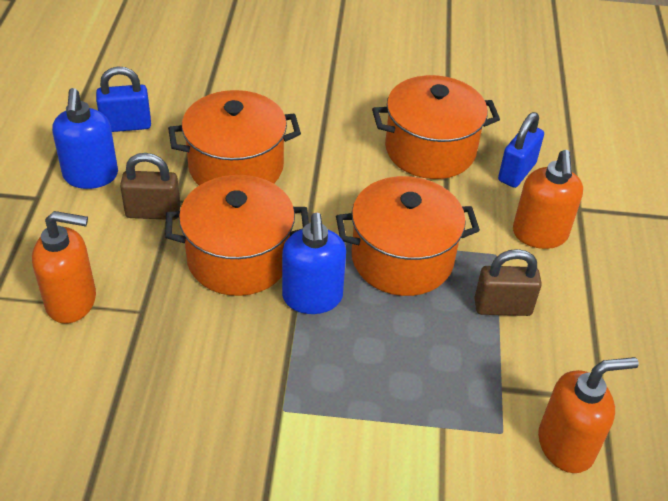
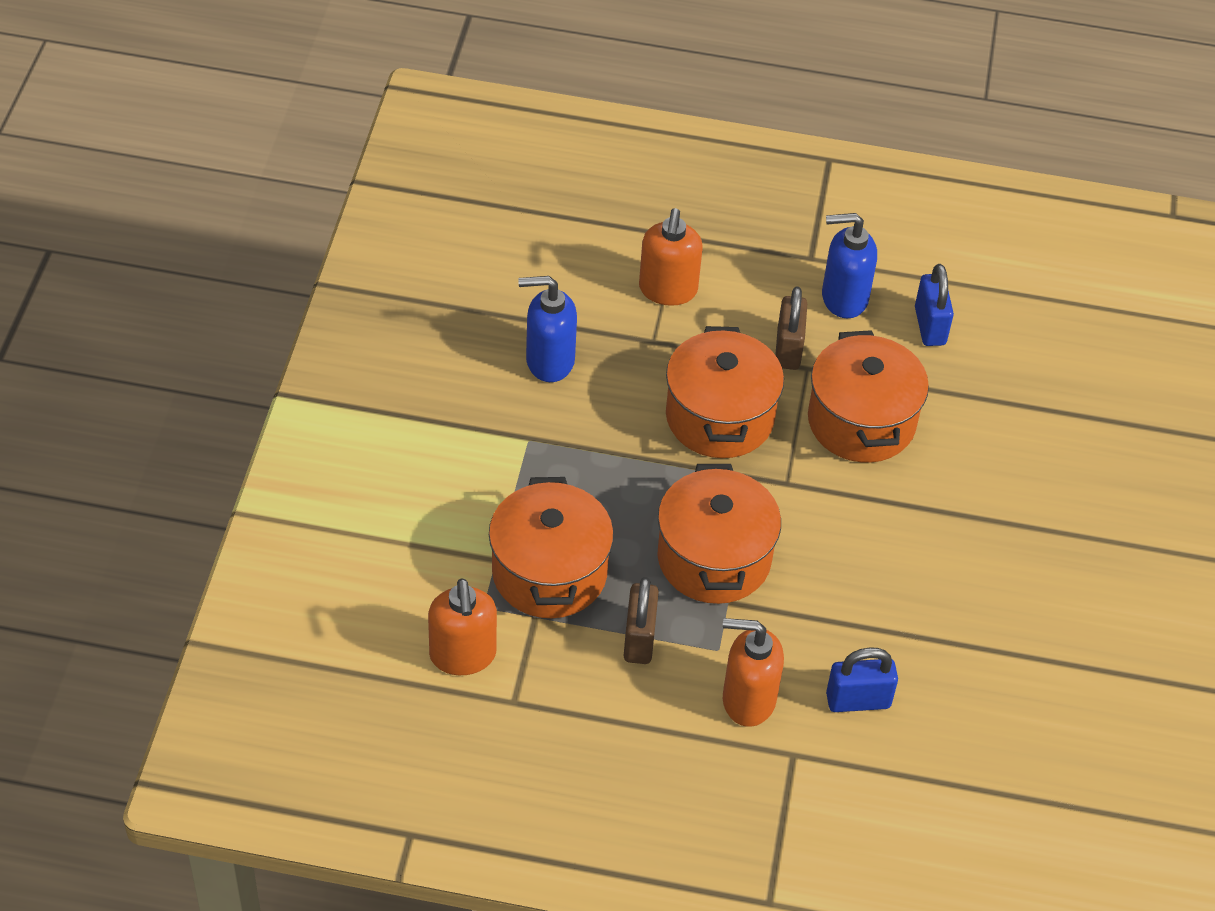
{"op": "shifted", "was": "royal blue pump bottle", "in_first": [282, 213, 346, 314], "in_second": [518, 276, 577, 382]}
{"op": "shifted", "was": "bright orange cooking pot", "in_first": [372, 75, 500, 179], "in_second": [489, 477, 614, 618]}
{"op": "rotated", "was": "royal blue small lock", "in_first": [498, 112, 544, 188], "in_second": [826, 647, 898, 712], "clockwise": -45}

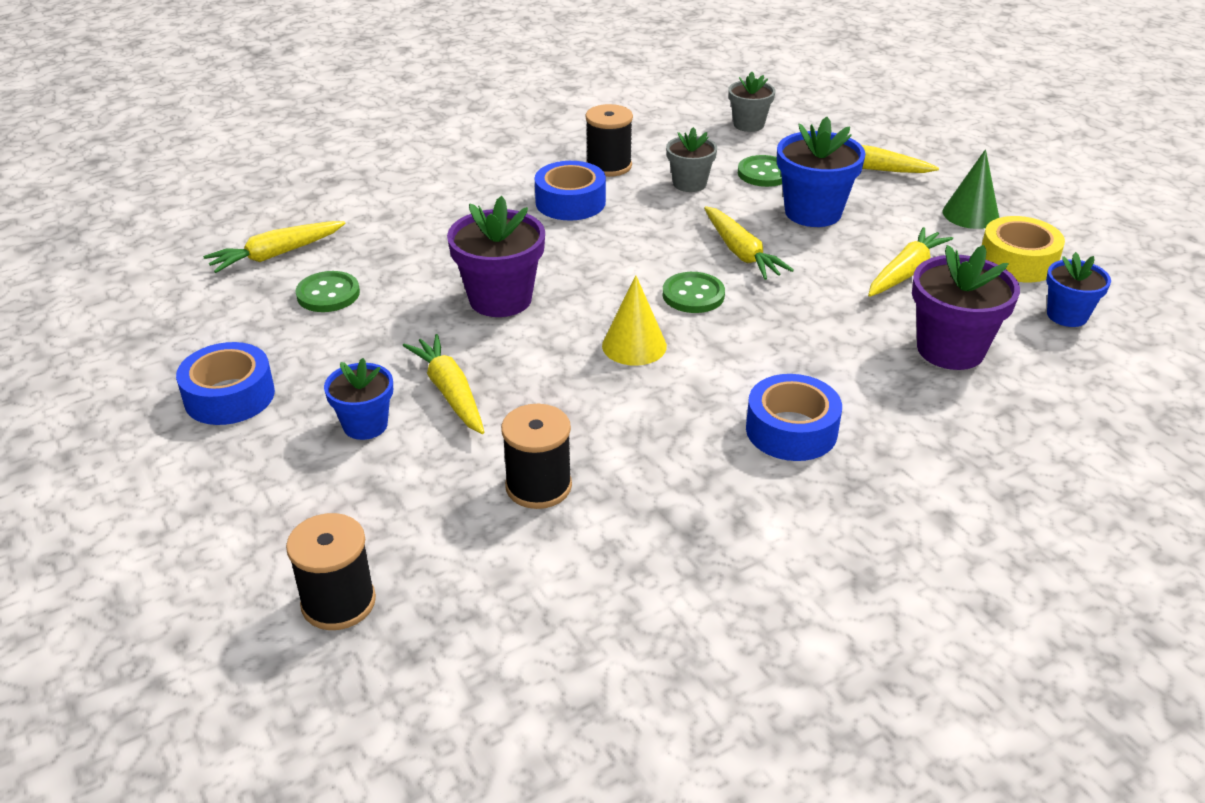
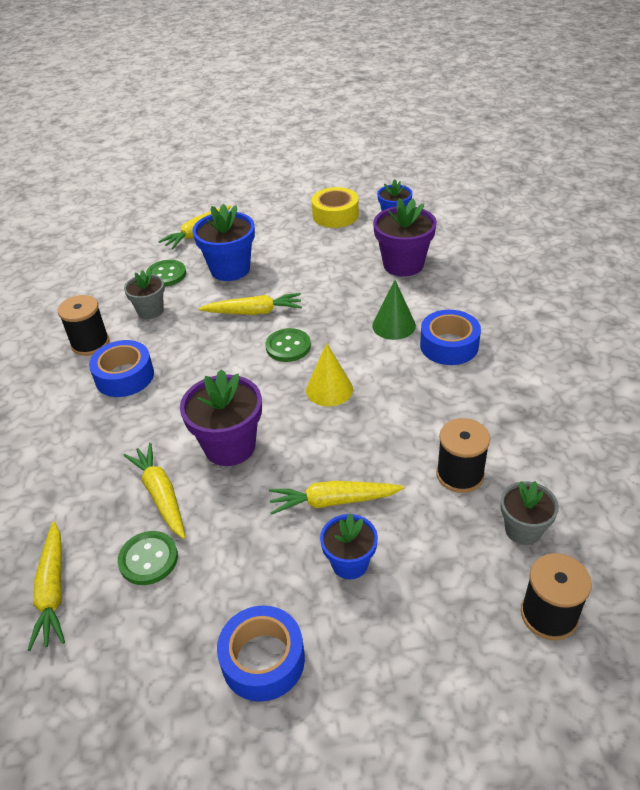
{"op": "shifted", "was": "ash-grey plant pot", "in_first": [728, 71, 775, 132], "in_second": [500, 481, 559, 545]}
{"op": "shifted", "was": "yellow carrot", "in_first": [868, 227, 953, 297], "in_second": [123, 443, 185, 539]}
{"op": "shifted", "was": "leaf-green cone shape", "in_first": [943, 149, 999, 229], "in_second": [372, 280, 416, 340]}

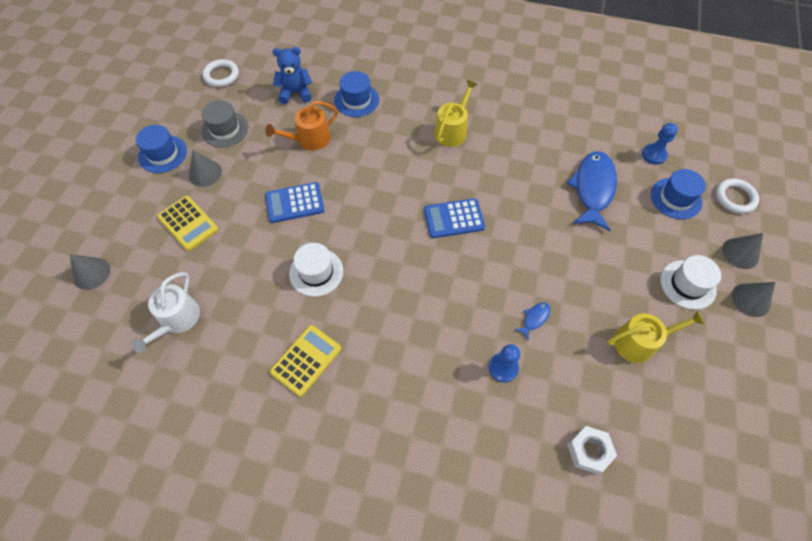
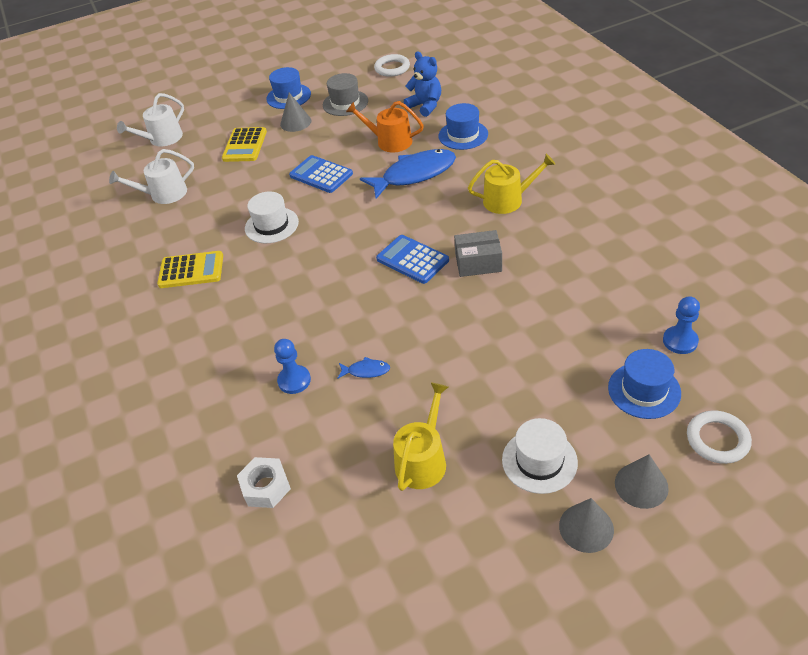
{"op": "swapped", "was": "ash-grey cone shape", "now": "snow-white watering pot", "in_first": [70, 254, 110, 290], "in_second": [117, 93, 184, 146]}
{"op": "shifted", "was": "royal blue fish figure", "in_first": [567, 151, 617, 231], "in_second": [360, 149, 456, 199]}
{"op": "rotated", "was": "yellow watering pot", "in_first": [608, 310, 705, 363], "in_second": [393, 383, 448, 491], "clockwise": -105}
{"op": "new", "now": "ash-grey package", "in_second": [454, 230, 502, 277]}

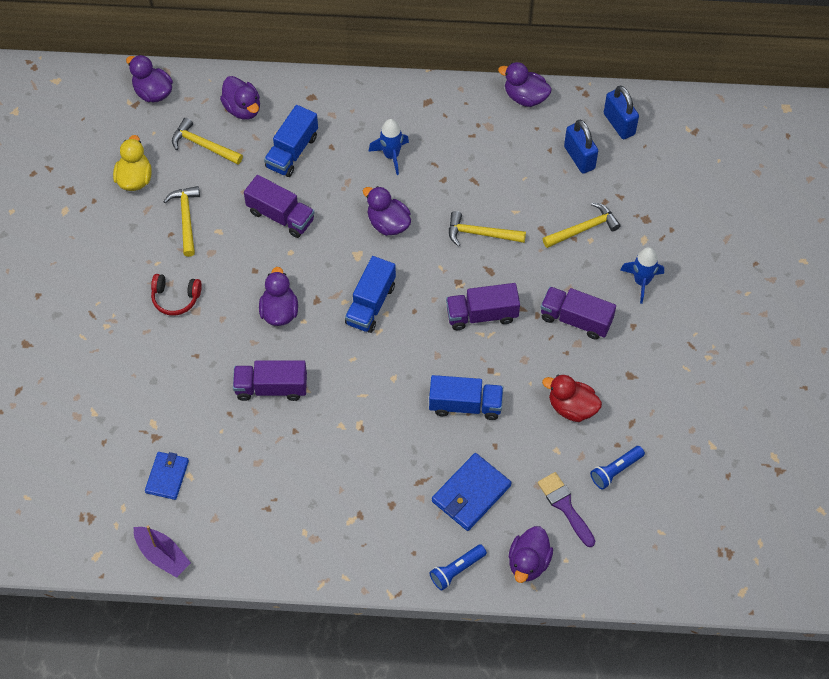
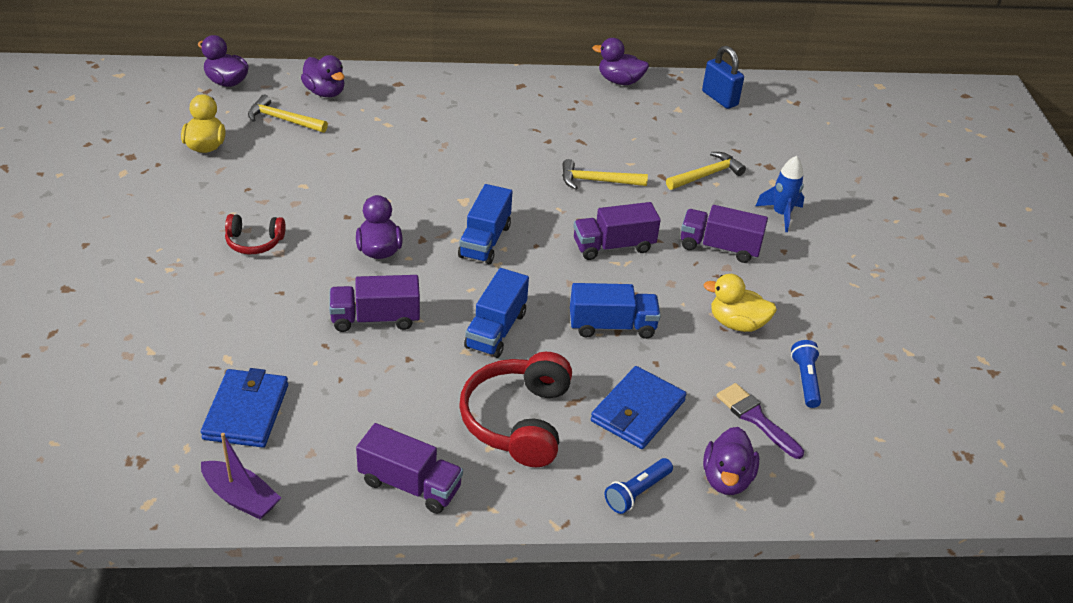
{"op": "scaled", "was": "royal blue billfold", "in_first": [145, 452, 189, 500], "in_second": [201, 368, 288, 448], "ratio": 1.5}
{"op": "gone", "was": "yellow hammer", "in_first": [163, 186, 200, 257]}
{"op": "shifted", "was": "violet toy truck", "in_first": [244, 175, 315, 238], "in_second": [356, 423, 463, 514]}
{"op": "shifted", "was": "royal blue toy truck", "in_first": [264, 105, 318, 177], "in_second": [464, 268, 529, 358]}
{"op": "gone", "was": "violet duck", "in_first": [363, 186, 411, 236]}
{"op": "gone", "was": "royal blue toy rocket", "in_first": [368, 119, 409, 175]}
{"op": "repainted", "was": "red duck", "now": "yellow duck", "in_first": [542, 375, 602, 422], "in_second": [703, 274, 777, 332]}
{"op": "gone", "was": "royal blue small lock", "in_first": [564, 120, 598, 174]}
{"op": "rotated", "was": "royal blue torch", "in_first": [590, 446, 645, 489], "in_second": [791, 340, 821, 408], "clockwise": 135}
{"op": "new", "now": "red headphones", "in_second": [459, 352, 572, 467]}

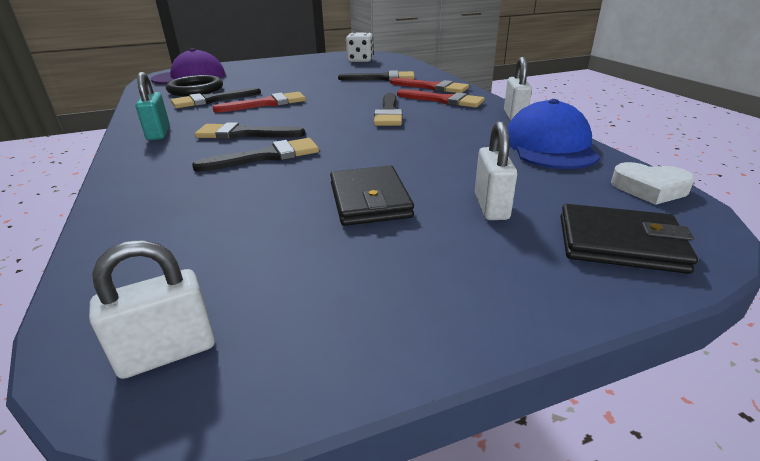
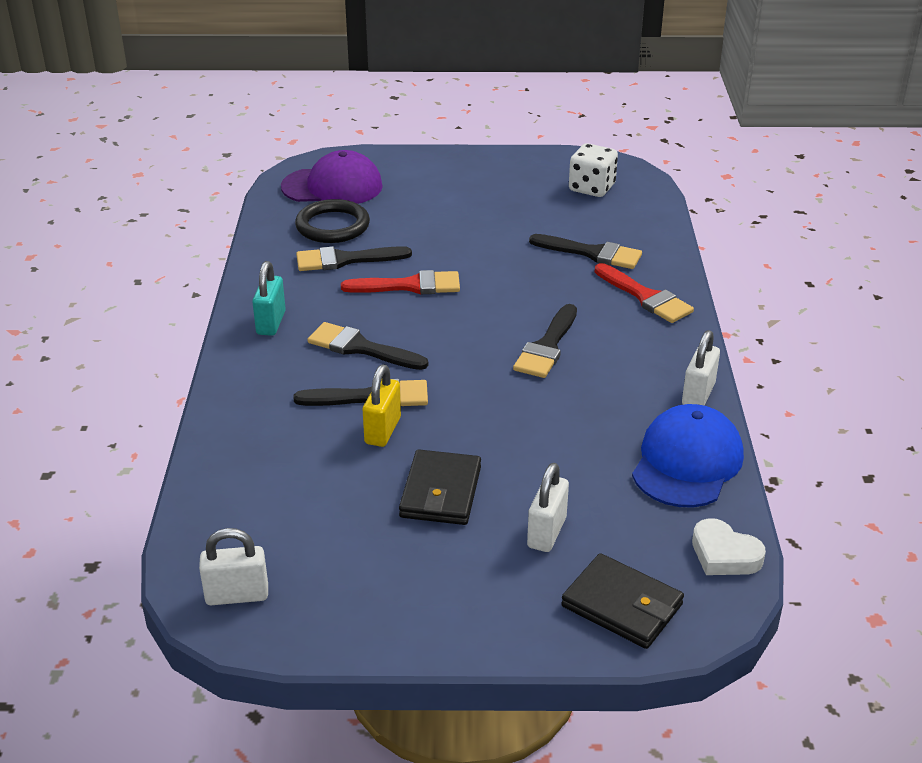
{"op": "gone", "was": "red brush", "in_first": [397, 89, 485, 108]}
{"op": "new", "now": "yellow small lock", "in_second": [363, 364, 401, 447]}

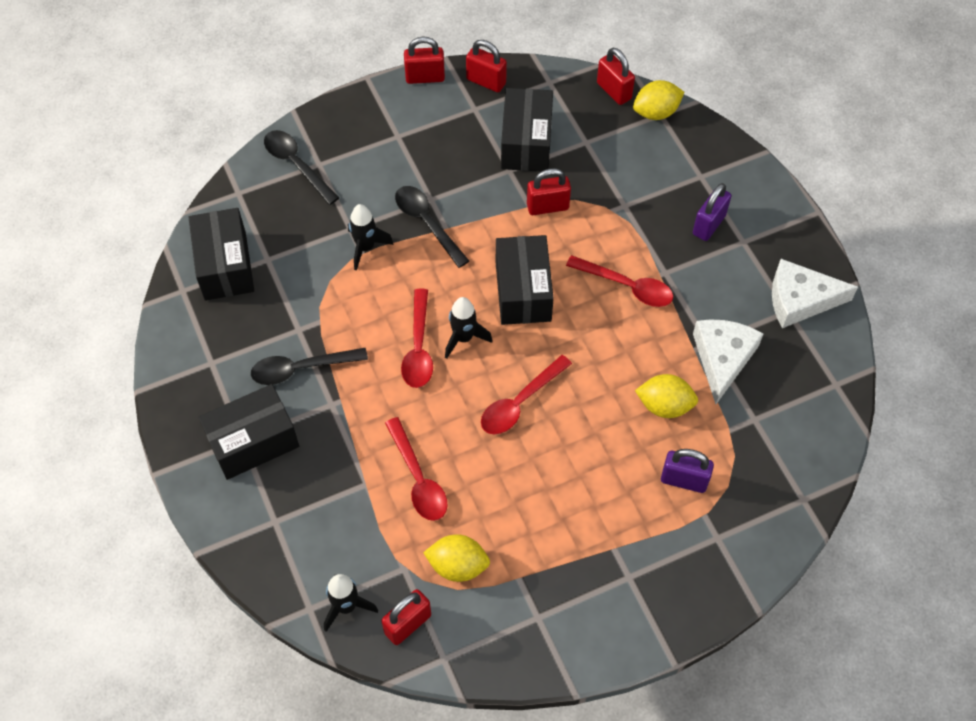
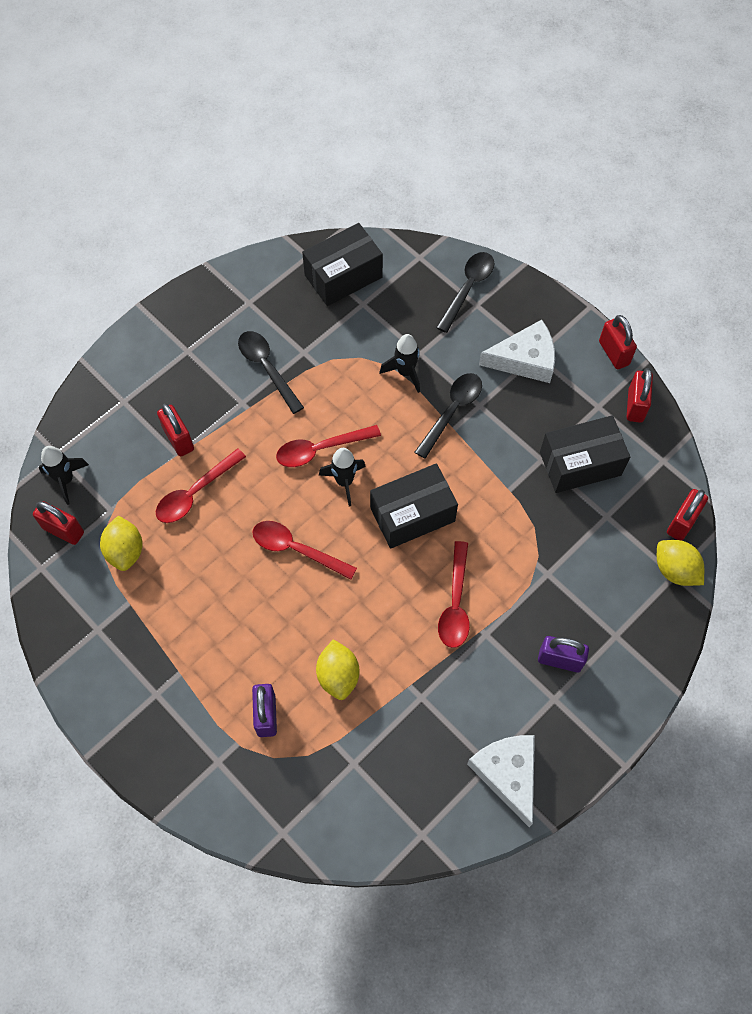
{"op": "gone", "was": "jet-black package", "in_first": [198, 384, 299, 480]}
{"op": "shifted", "was": "red small lock", "in_first": [527, 168, 571, 215], "in_second": [157, 404, 194, 457]}
{"op": "shifted", "was": "snow-white cheese wedge", "in_first": [693, 319, 764, 404], "in_second": [479, 320, 555, 383]}

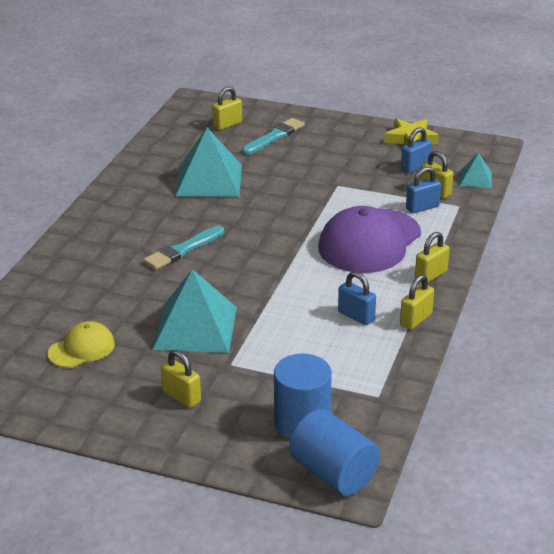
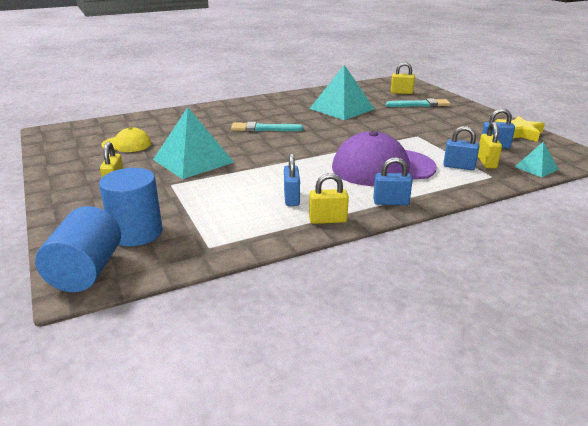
{"op": "repainted", "was": "yellow small lock", "now": "royal blue small lock", "in_first": [415, 232, 450, 283], "in_second": [373, 157, 413, 205]}

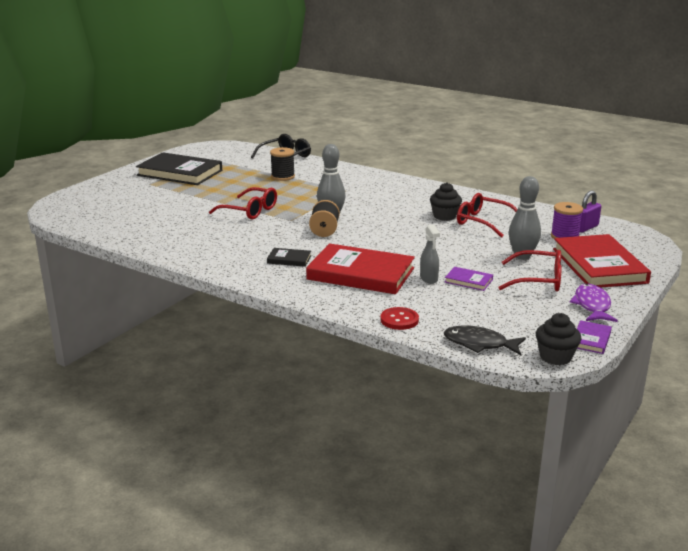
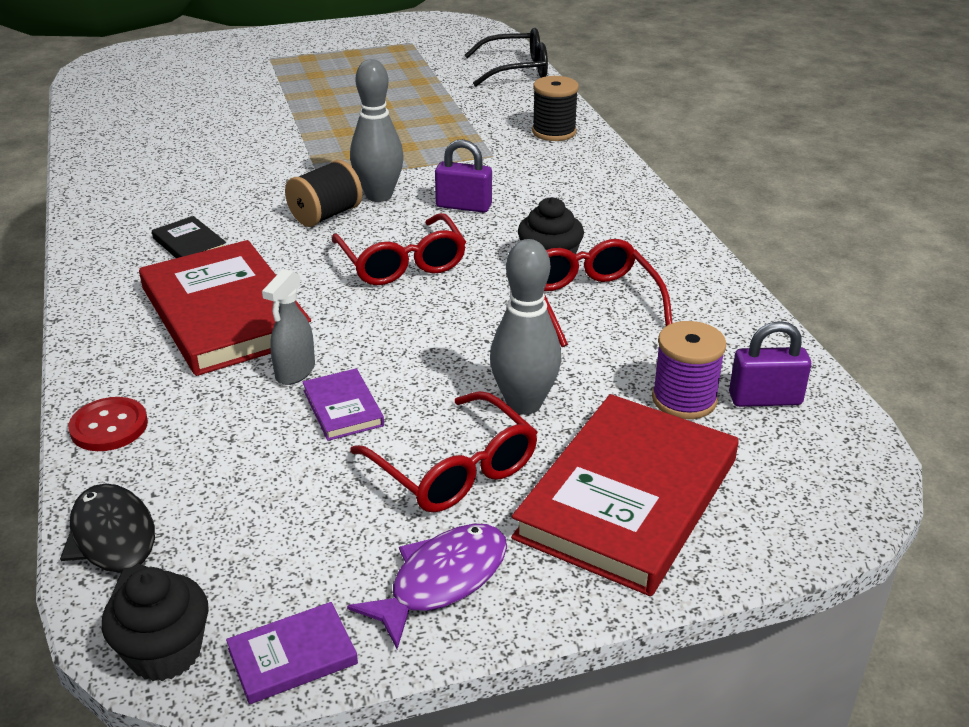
{"op": "gone", "was": "jet-black book", "in_first": [136, 152, 222, 185]}
{"op": "shifted", "was": "red spectacles", "in_first": [209, 187, 277, 220], "in_second": [332, 213, 466, 285]}
{"op": "shifted", "was": "jet-black spool", "in_first": [270, 147, 295, 181], "in_second": [532, 76, 579, 141]}
{"op": "new", "now": "violet small lock", "in_second": [435, 139, 492, 213]}

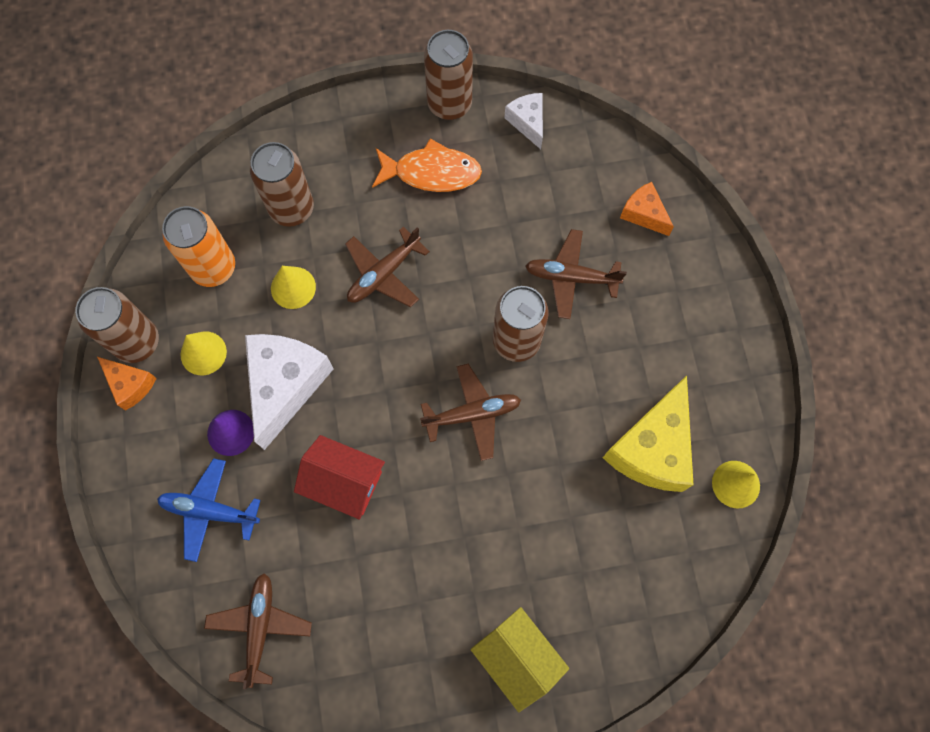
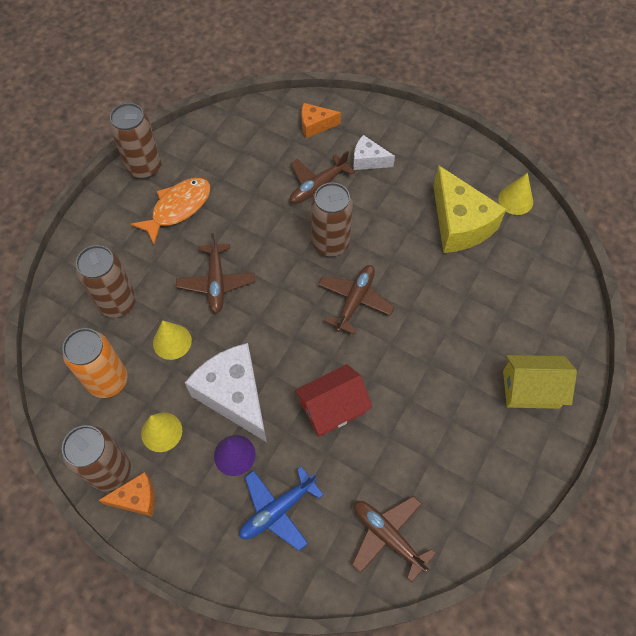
{"op": "shifted", "was": "snow-white cheese wedge", "in_first": [504, 93, 543, 149], "in_second": [353, 135, 395, 170]}

